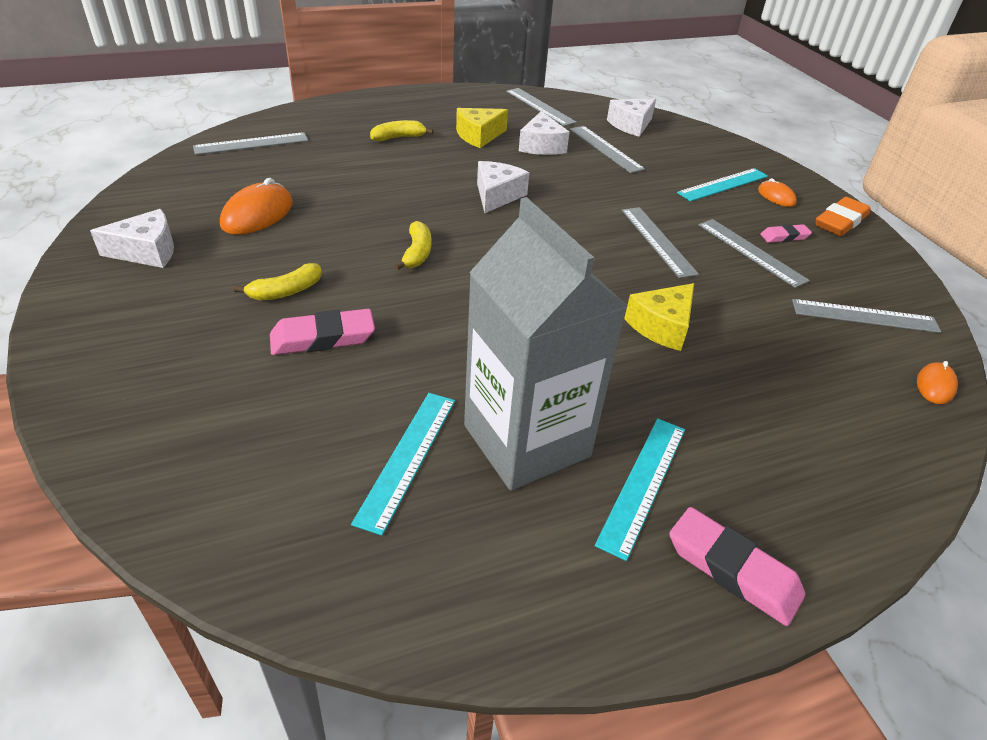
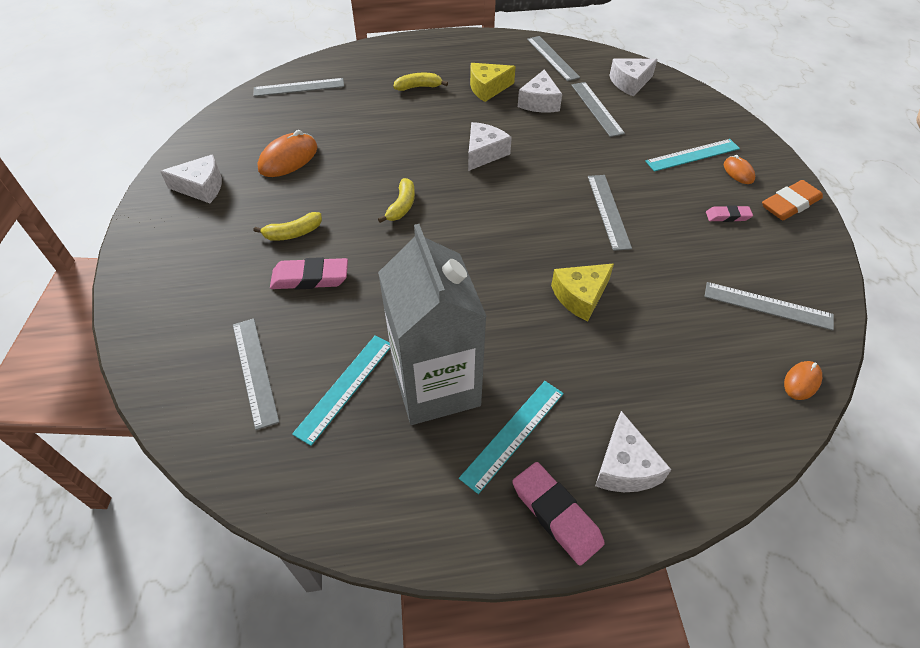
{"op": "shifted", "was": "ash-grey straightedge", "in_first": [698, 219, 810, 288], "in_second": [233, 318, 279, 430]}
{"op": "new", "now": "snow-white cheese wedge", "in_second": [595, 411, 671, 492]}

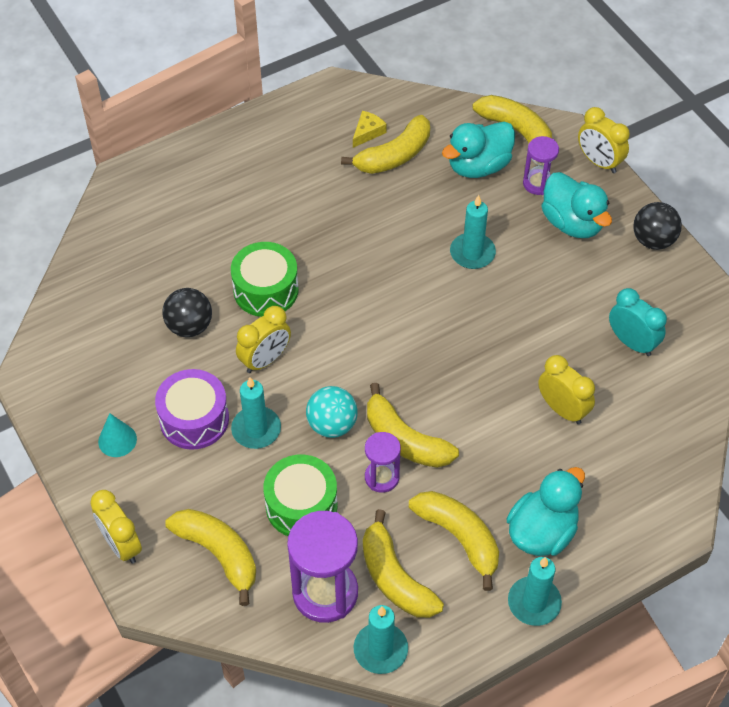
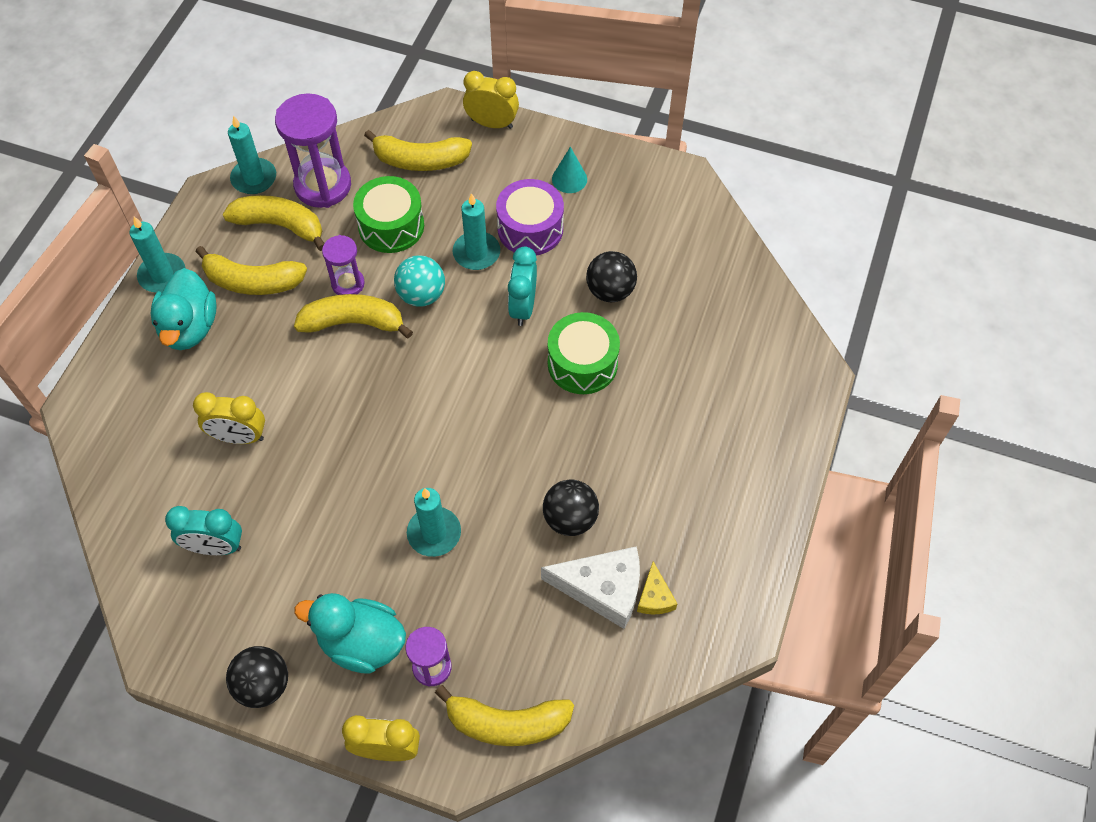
{"op": "repainted", "was": "yellow clock", "now": "aqua clock", "in_first": [236, 306, 291, 373], "in_second": [508, 247, 537, 326]}
{"op": "swapped", "was": "yellow toy banana", "now": "snow-white cheese wedge", "in_first": [341, 115, 430, 174], "in_second": [541, 546, 640, 629]}
{"op": "gone", "was": "aqua duck", "in_first": [442, 122, 515, 178]}
{"op": "new", "now": "jet-black ball", "in_second": [543, 480, 599, 536]}

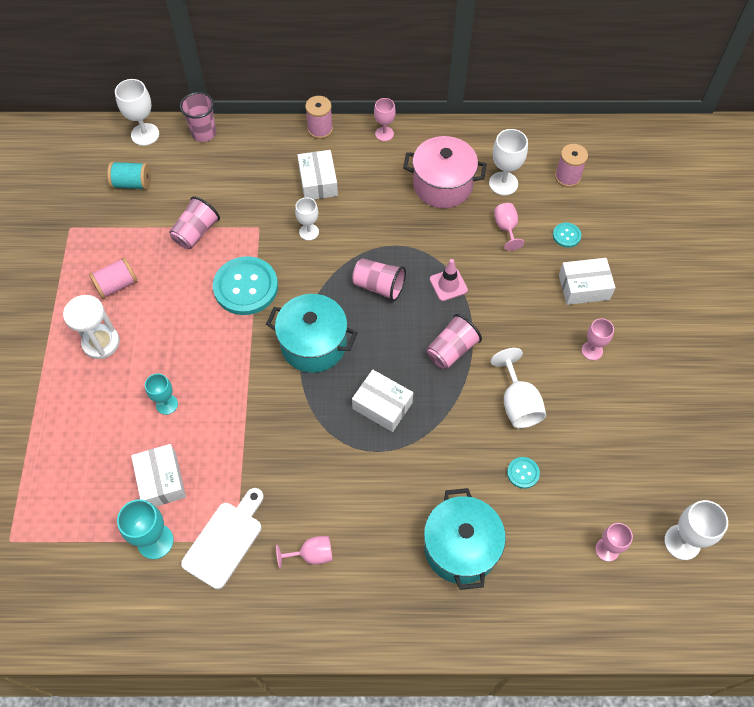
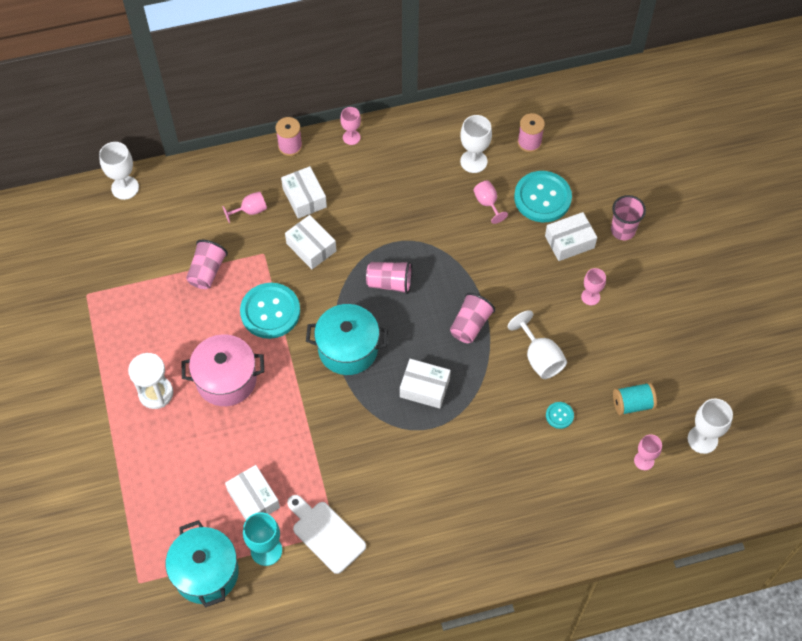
{"op": "gone", "was": "pink spool", "in_first": [89, 257, 138, 299]}
{"op": "shifted", "was": "aqua spool", "in_first": [107, 161, 151, 190], "in_second": [613, 382, 657, 416]}
{"op": "gone", "was": "aqua chalice", "in_first": [145, 373, 178, 415]}
{"op": "shifted", "was": "pink cup", "in_first": [180, 92, 216, 142], "in_second": [611, 195, 646, 240]}
{"op": "rotated", "was": "snow-white cutting board", "in_first": [181, 488, 264, 589], "in_second": [287, 495, 366, 574], "clockwise": -60}
{"op": "shifted", "was": "pink chalice", "in_first": [276, 536, 332, 569], "in_second": [222, 192, 267, 223]}
{"op": "swapped", "was": "snow-white chalice", "now": "snow-white package", "in_first": [295, 197, 319, 240], "in_second": [285, 215, 337, 269]}
{"op": "shifted", "was": "pink cooking pot", "in_first": [403, 136, 487, 208], "in_second": [182, 334, 264, 406]}
{"op": "shifted", "was": "aqua cooking pot", "in_first": [424, 488, 506, 590], "in_second": [166, 520, 239, 608]}
{"op": "gone", "was": "pink road cone", "in_first": [430, 259, 468, 301]}
{"op": "scaled", "was": "aqua shirt button", "in_first": [553, 223, 581, 247], "in_second": [514, 171, 572, 222], "ratio": 2.22}

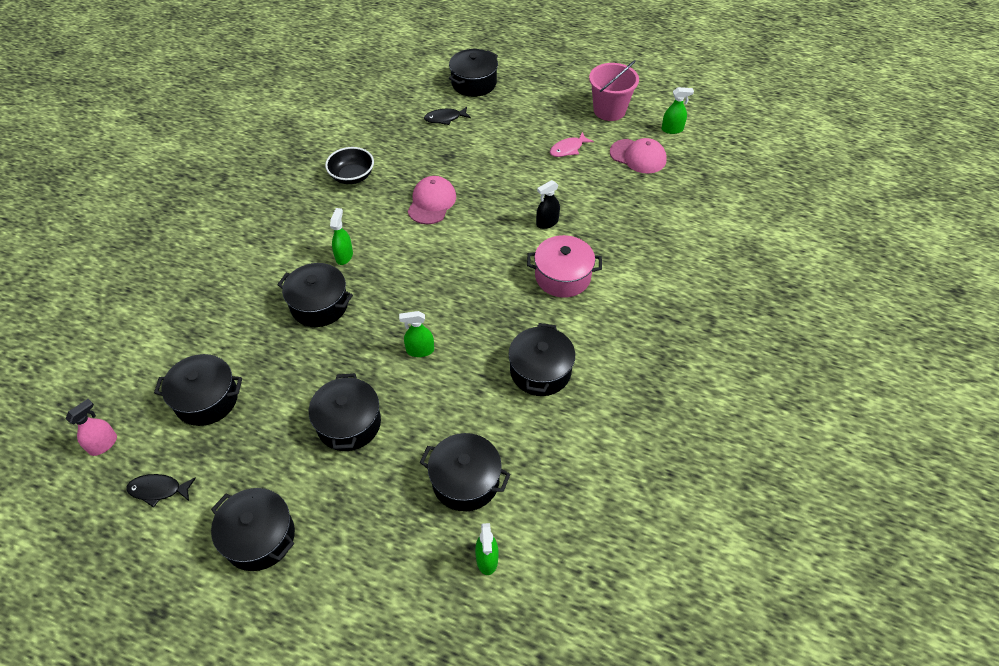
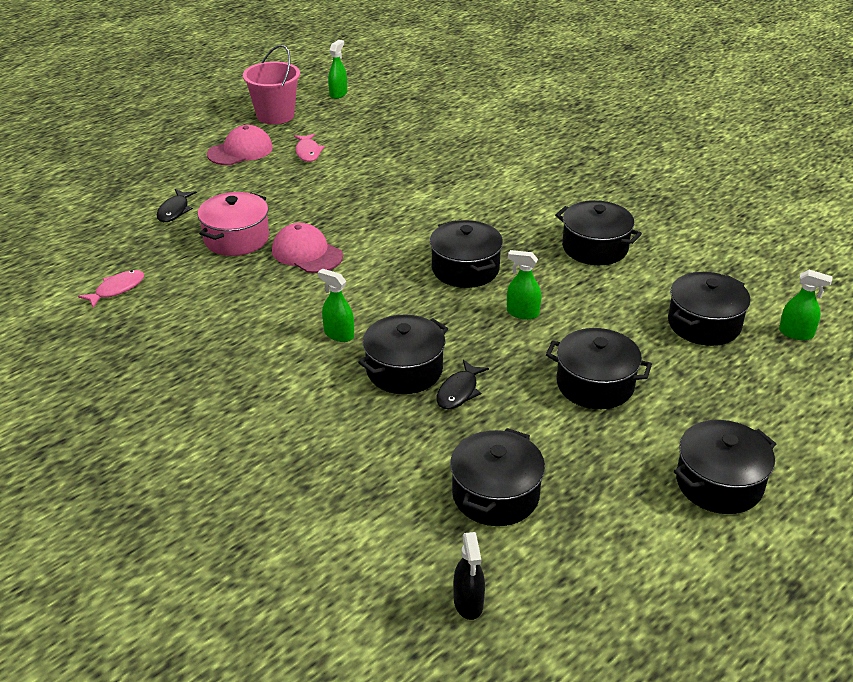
{"op": "gone", "was": "pink spray bottle", "in_first": [66, 399, 117, 456]}
{"op": "shifted", "was": "jet-black fish figure", "in_first": [126, 474, 196, 508], "in_second": [436, 360, 489, 409]}
{"op": "gone", "was": "jet-black bowl", "in_first": [325, 147, 374, 184]}
{"op": "rotated", "was": "leaf-green spray bottle", "in_first": [399, 311, 434, 357], "in_second": [507, 250, 541, 320], "clockwise": 90}
{"op": "shifted", "was": "jet-black cooking pot", "in_first": [449, 49, 498, 97], "in_second": [430, 220, 503, 288]}
{"op": "shifted", "was": "pink cooking pot", "in_first": [527, 235, 602, 298], "in_second": [198, 192, 269, 256]}
{"op": "shifted", "was": "jet-black spray bottle", "in_first": [536, 180, 560, 229], "in_second": [453, 532, 485, 620]}
{"op": "shifted", "was": "pink peaked cap", "in_first": [610, 138, 667, 174], "in_second": [207, 125, 273, 165]}
{"op": "new", "now": "pink fish figure", "in_second": [78, 270, 144, 308]}

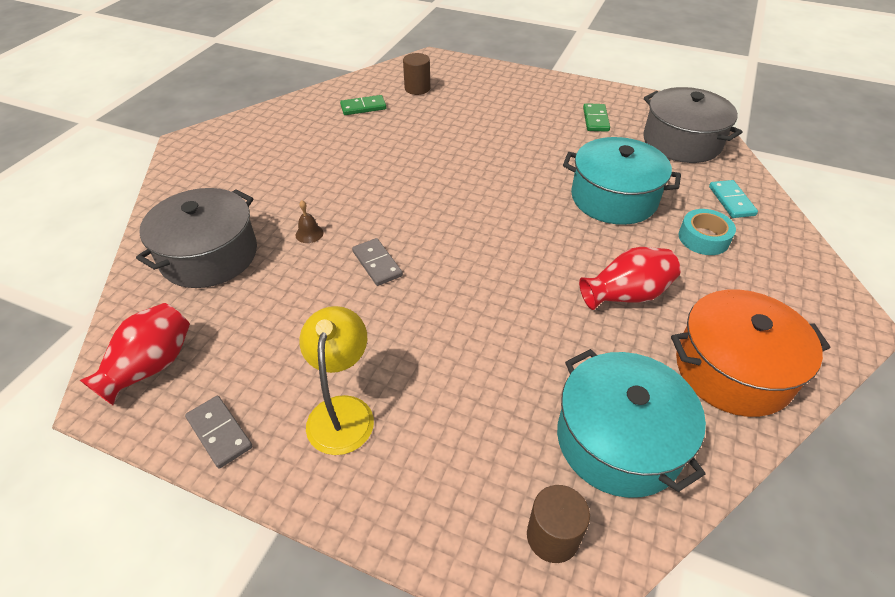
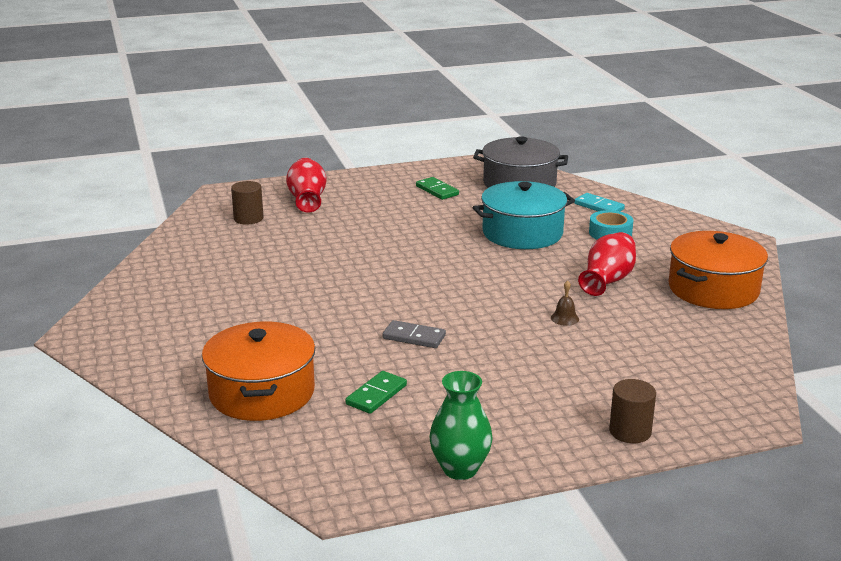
{"op": "shifted", "was": "red vase", "in_first": [80, 303, 190, 405], "in_second": [286, 158, 326, 213]}
{"op": "repainted", "was": "ash-grey cooking pot", "now": "bright orange cooking pot", "in_first": [136, 188, 257, 288], "in_second": [202, 322, 315, 421]}
{"op": "swapped", "was": "ash-grey domino", "now": "leaf-green vase", "in_first": [185, 396, 252, 469], "in_second": [429, 371, 493, 480]}
{"op": "shifted", "was": "dark brown hand bell", "in_first": [296, 201, 323, 243], "in_second": [551, 280, 579, 326]}
{"op": "gone", "was": "yellow desk lamp", "in_first": [299, 306, 374, 455]}
{"op": "shifted", "was": "leaf-green domino", "in_first": [340, 95, 387, 115], "in_second": [346, 371, 407, 414]}
{"op": "shifted", "was": "dark brown solid cylinder", "in_first": [527, 485, 590, 563], "in_second": [609, 379, 656, 443]}
{"op": "gone", "was": "aqua cooking pot", "in_first": [557, 349, 706, 498]}

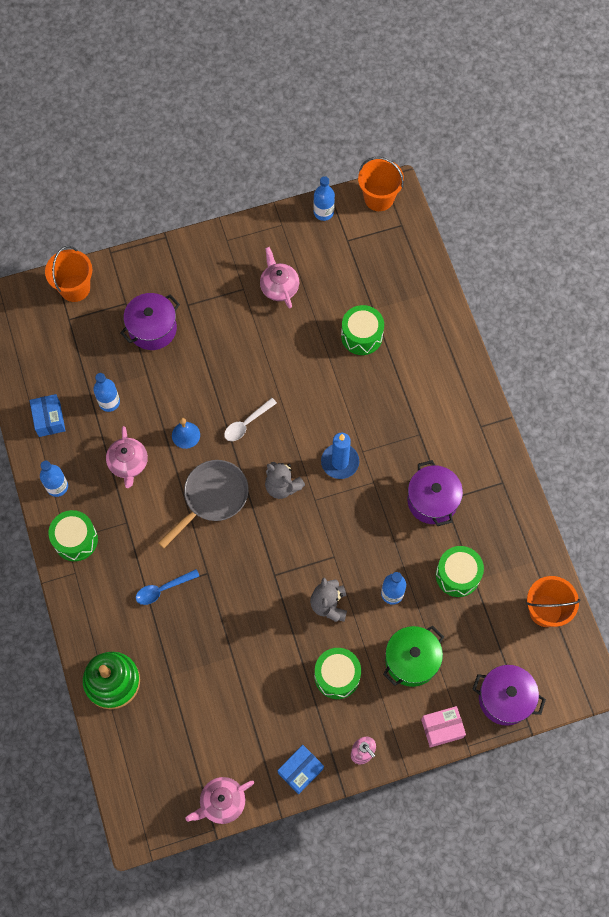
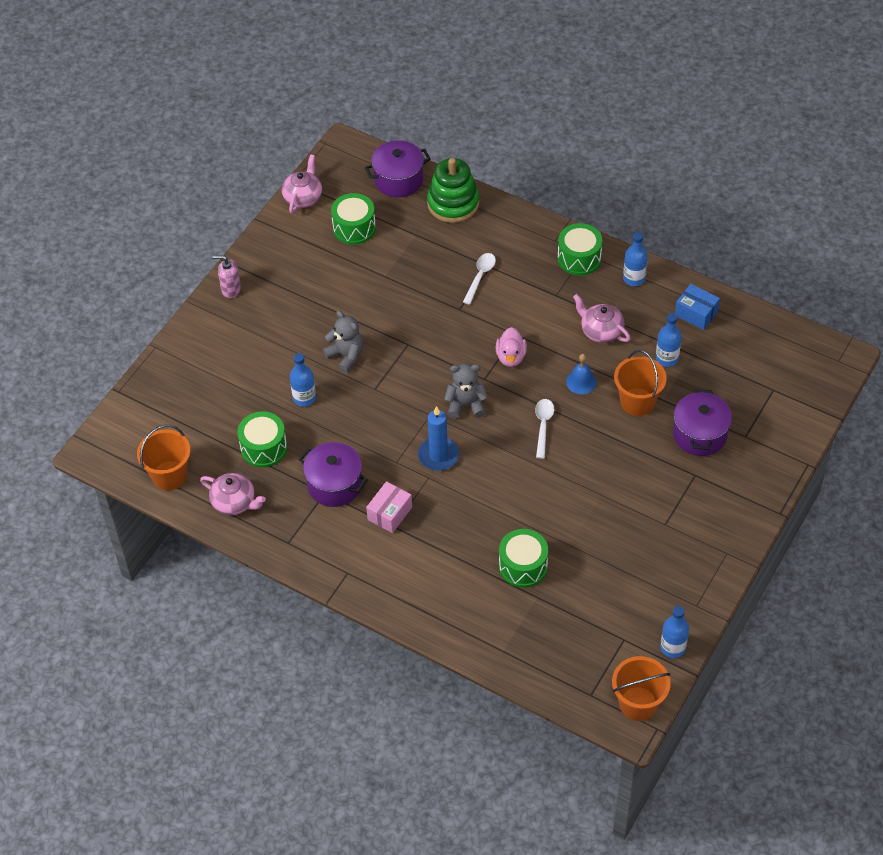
{"op": "shifted", "was": "bright orange bucket", "in_first": [45, 246, 92, 302], "in_second": [614, 350, 667, 416]}
{"op": "repainted", "was": "royal blue spoon", "now": "snow-white spoon", "in_first": [136, 569, 199, 605], "in_second": [463, 253, 496, 305]}
{"op": "swapped", "was": "ash-grey skillet", "now": "pink duck", "in_first": [158, 460, 249, 548], "in_second": [496, 327, 527, 367]}
{"op": "shifted", "was": "pink teapot", "in_first": [260, 247, 299, 309], "in_second": [200, 473, 266, 515]}
{"op": "gone", "was": "royal blue package", "in_first": [278, 745, 324, 794]}
{"op": "shifted", "was": "leaf-green drum", "in_first": [314, 648, 361, 699], "in_second": [331, 193, 376, 245]}
{"op": "gone", "was": "leaf-green cooking pot", "in_first": [383, 625, 444, 687]}
{"op": "shifted", "was": "pink package", "in_first": [421, 706, 466, 748], "in_second": [366, 481, 412, 533]}
{"op": "shifted", "was": "violet cooking pot", "in_first": [472, 665, 546, 726], "in_second": [365, 140, 431, 197]}

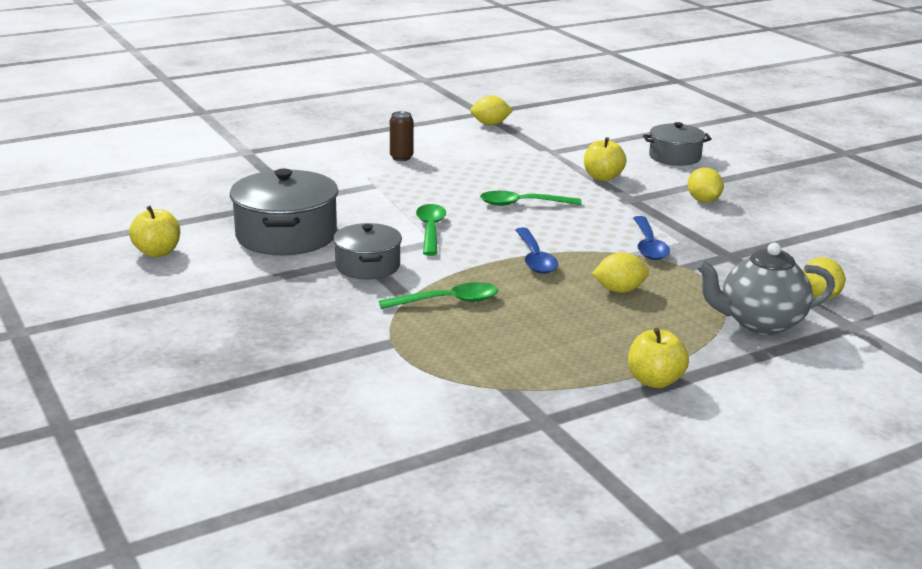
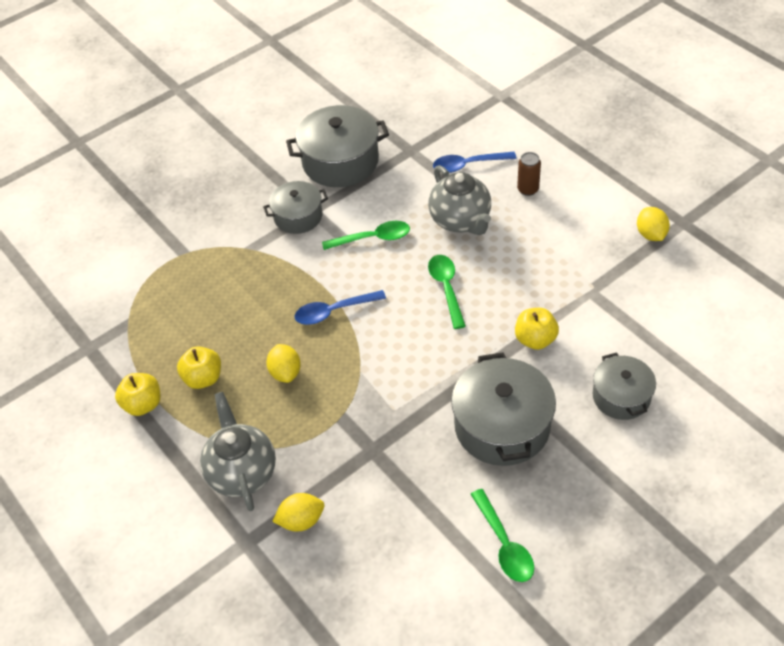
{"op": "shifted", "was": "yellow apple fruit", "in_first": [129, 206, 180, 257], "in_second": [177, 346, 221, 389]}
{"op": "shifted", "was": "leaf-green spoon", "in_first": [379, 282, 498, 309], "in_second": [471, 489, 534, 582]}
{"op": "shifted", "was": "royal blue spoon", "in_first": [633, 216, 670, 260], "in_second": [433, 152, 517, 173]}
{"op": "swapped", "was": "yellow toy lemon", "now": "ash-grey cooking pot", "in_first": [688, 168, 724, 203], "in_second": [451, 352, 556, 466]}
{"op": "new", "now": "ash-grey teapot", "in_second": [428, 165, 491, 235]}

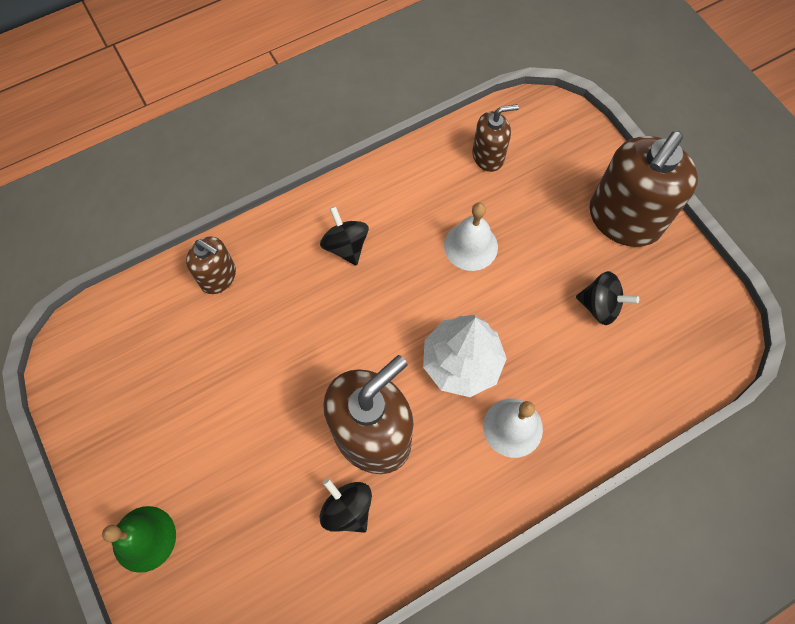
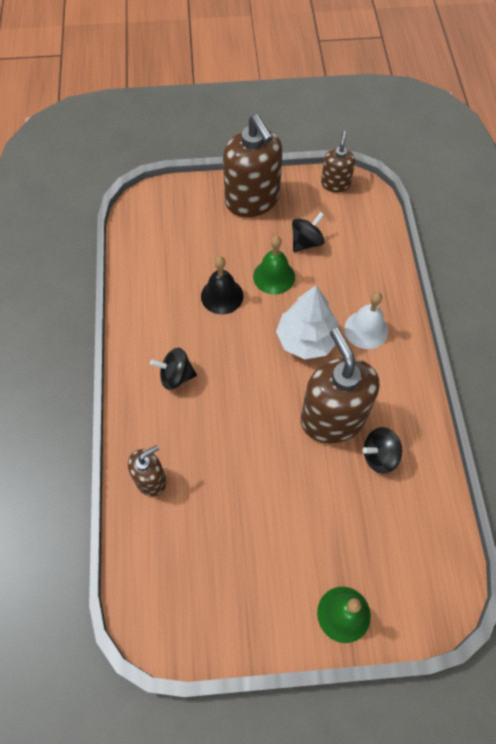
{"op": "repainted", "was": "snow-white hand bell", "now": "jet-black hand bell", "in_first": [444, 203, 498, 271], "in_second": [201, 256, 244, 314]}
{"op": "shifted", "was": "dark brown pump bottle", "in_first": [472, 104, 519, 172], "in_second": [321, 131, 355, 193]}
{"op": "new", "now": "leaf-green hand bell", "in_second": [253, 236, 295, 295]}

